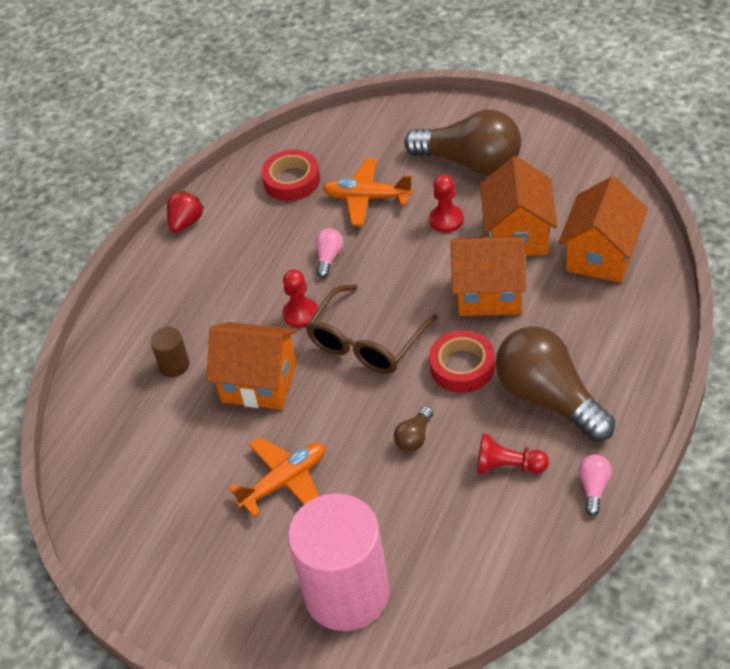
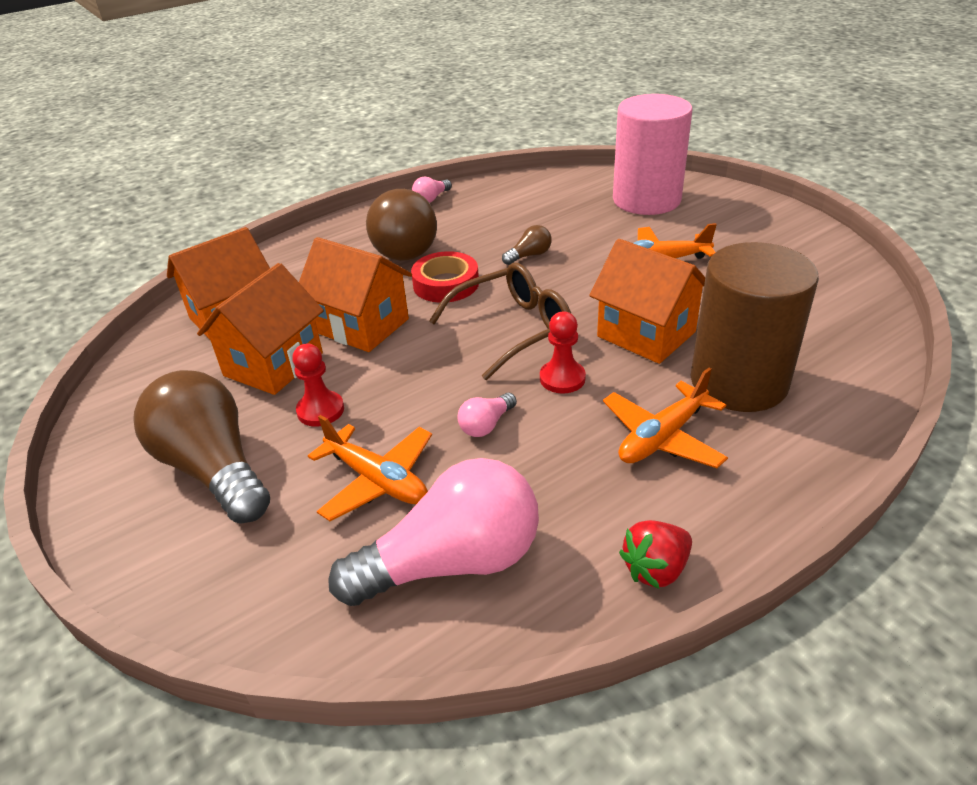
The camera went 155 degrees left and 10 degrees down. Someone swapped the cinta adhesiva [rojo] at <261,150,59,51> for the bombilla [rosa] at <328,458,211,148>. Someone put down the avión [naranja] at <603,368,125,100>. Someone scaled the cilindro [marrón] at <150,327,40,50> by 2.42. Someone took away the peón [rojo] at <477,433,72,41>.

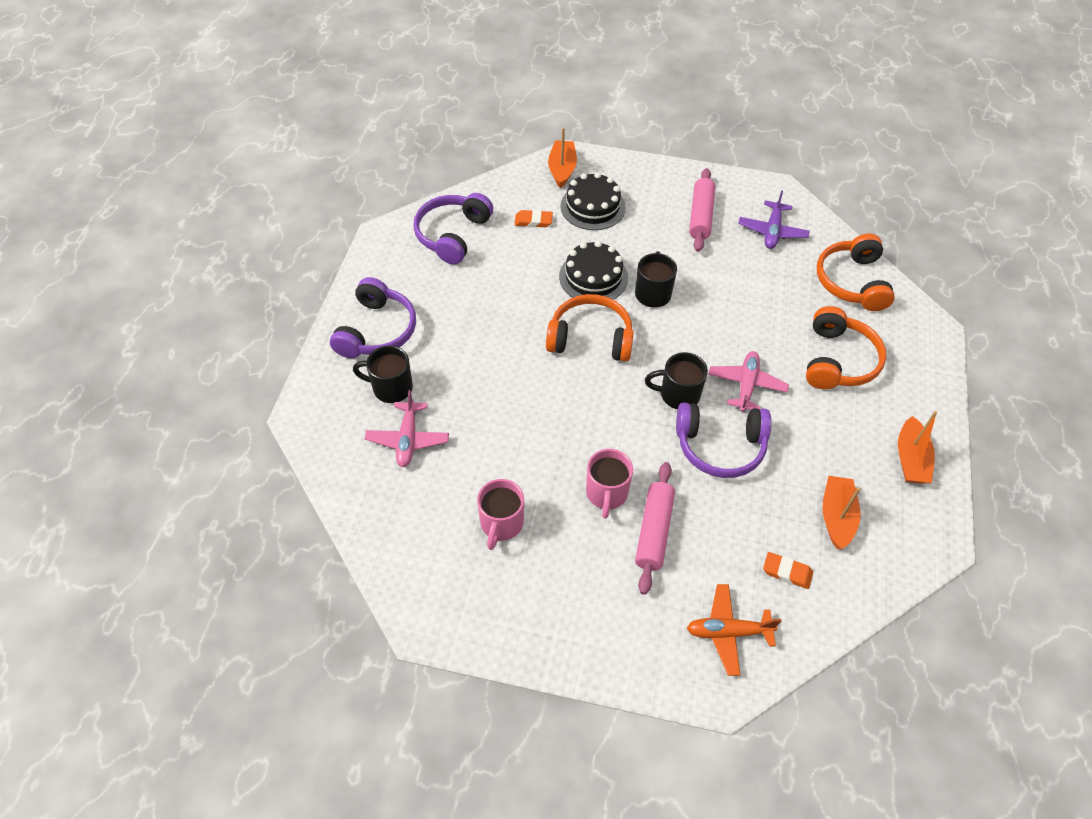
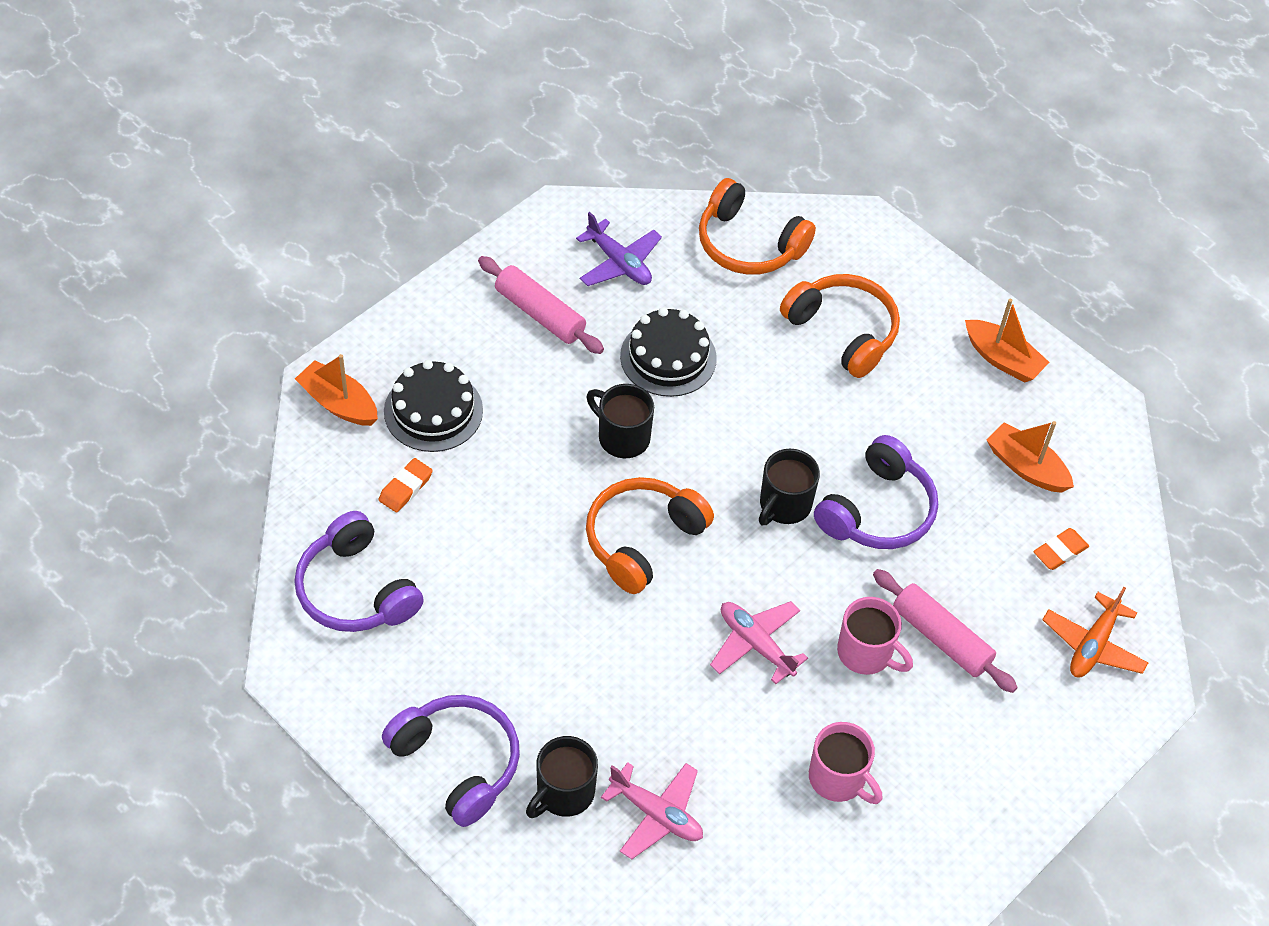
The camera went 60 degrees left and 0 degrees up. Someone carried the tarta [negro] from <559,241,69,58> to <620,307,97,90>. Someone carried the avión [rosa] from <708,351,81,61> to <710,601,98,83>.

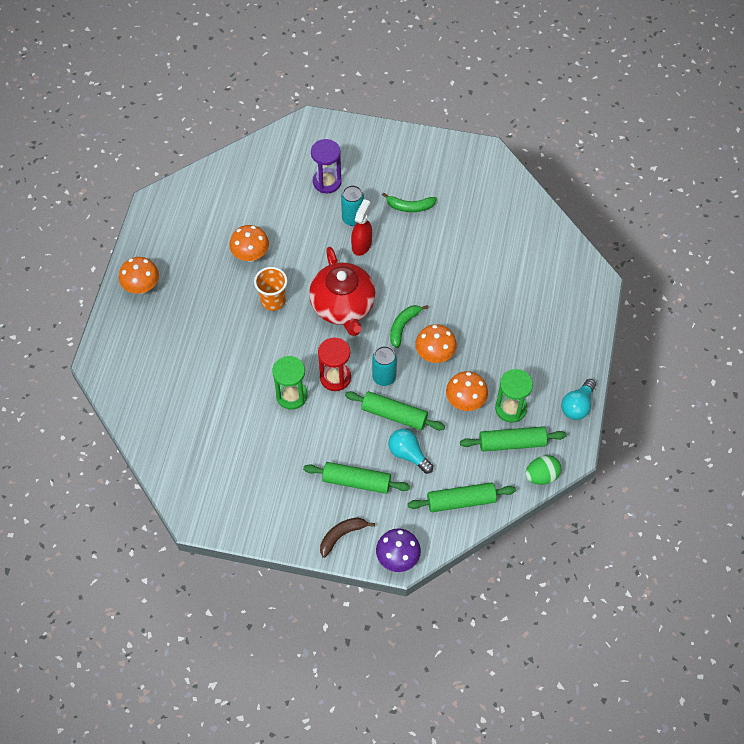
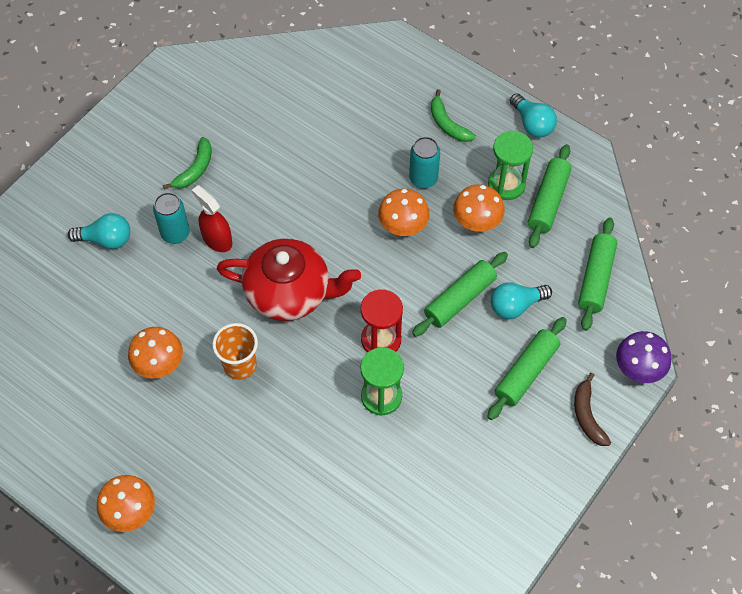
The camera went 65 degrees left and 0 degrees up. Someone swapped the reloj de arena [morado] at <311,139,31,54> for the bombilla [turquesa] at <68,213,62,36>. Someone carried the lata [turquesa] from <372,346,25,40> to <409,137,31,52>. Someone carried the plátano [verde] from <390,305,38,43> to <431,89,45,53>. Someone took away the huevo [verde] at <525,455,36,30>.

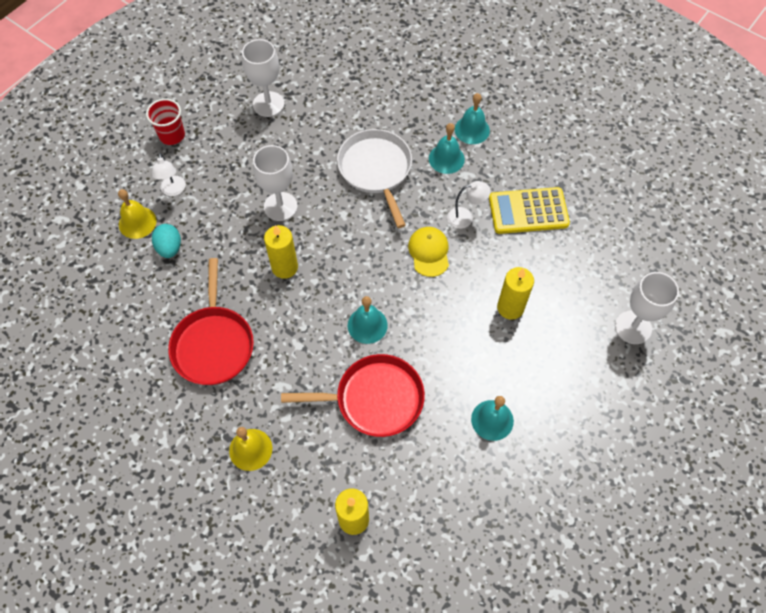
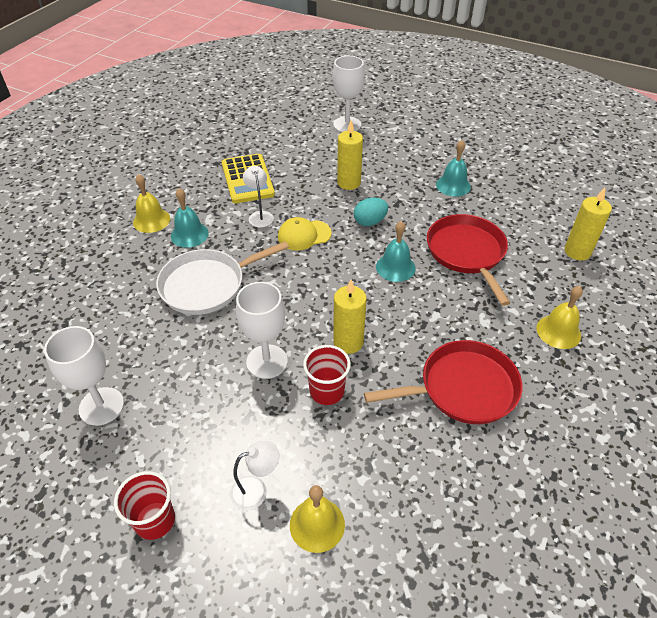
The camera went 100 degrees left and 15 degrees down. Someone repainted the campana [turquesa] at <455,93,35,51>, which became the campana [amarillo] at <133,174,37,59>. Someone put down the vaso [rojo] at <303,345,48,60>. Someone carried the huevo [turquesa] from <152,224,29,34> to <354,198,34,28>.

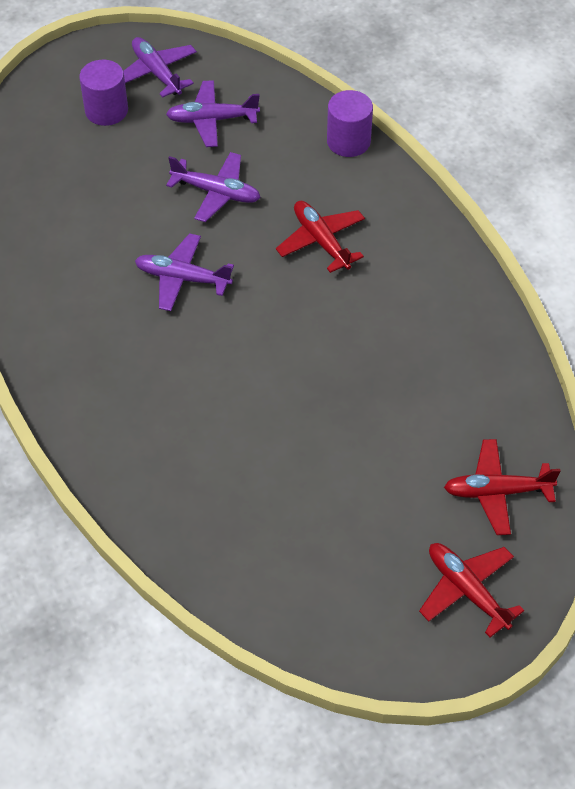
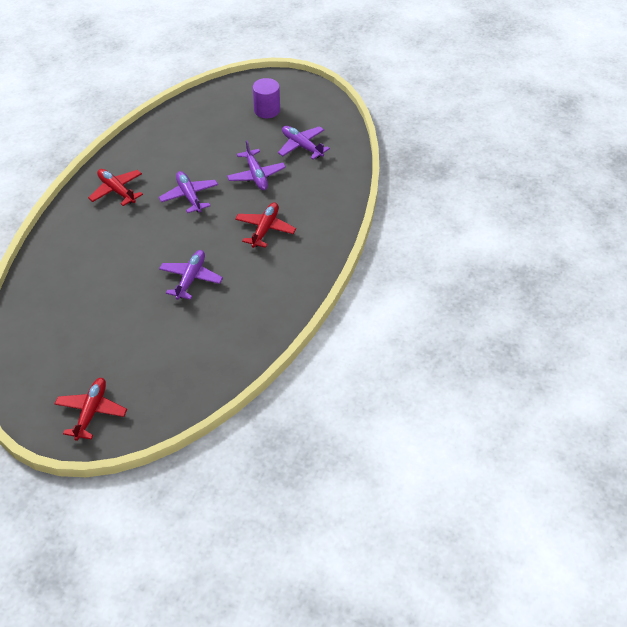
The camera went 50 degrees right and 5 degrees down. Someone carried the avión [rojo] from <444,439,117,96> to <88,169,55,37>. Someone carried the avión [morado] from <123,37,74,61> to <159,250,64,50>. Someone took away the cilindro [morado] at <327,90,46,67>.

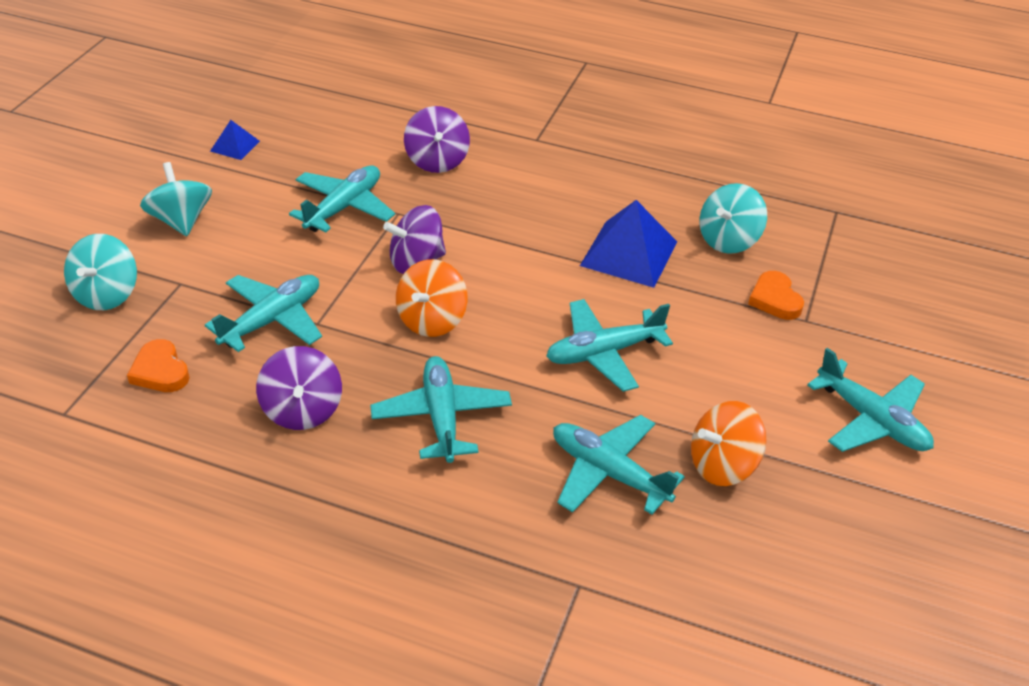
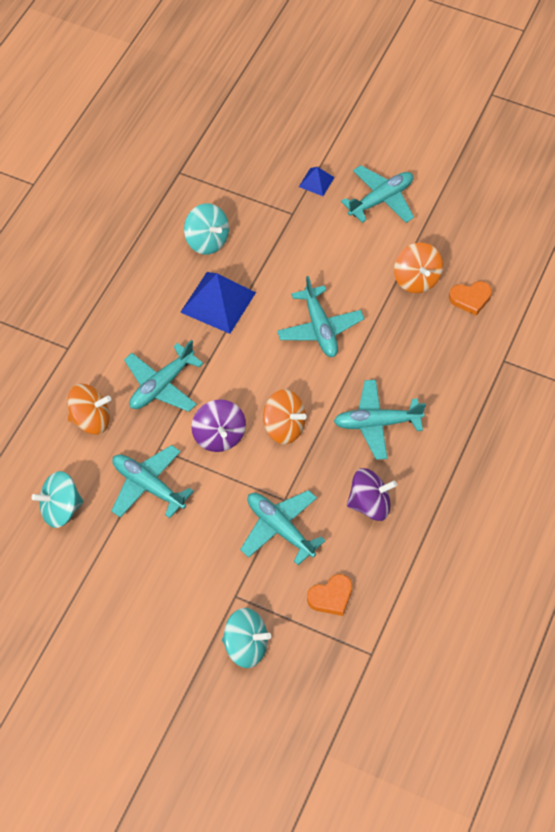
The camera went 85 degrees left and 15 degrees up. Someone carried the peonza [turquesa] from <140,162,72,74> to <32,471,52,57>. Someone repainted the peonza [morado] at <404,106,66,67>, which became the peonza [naranja] at <67,384,44,50>. Someone carried the avión [turquesa] from <553,415,132,99> to <124,340,80,72>. Someone carried the pirámide [azul] from <210,120,50,40> to <299,167,36,29>. Someone carried the corazón [naranja] from <748,271,56,49> to <449,281,43,34>.

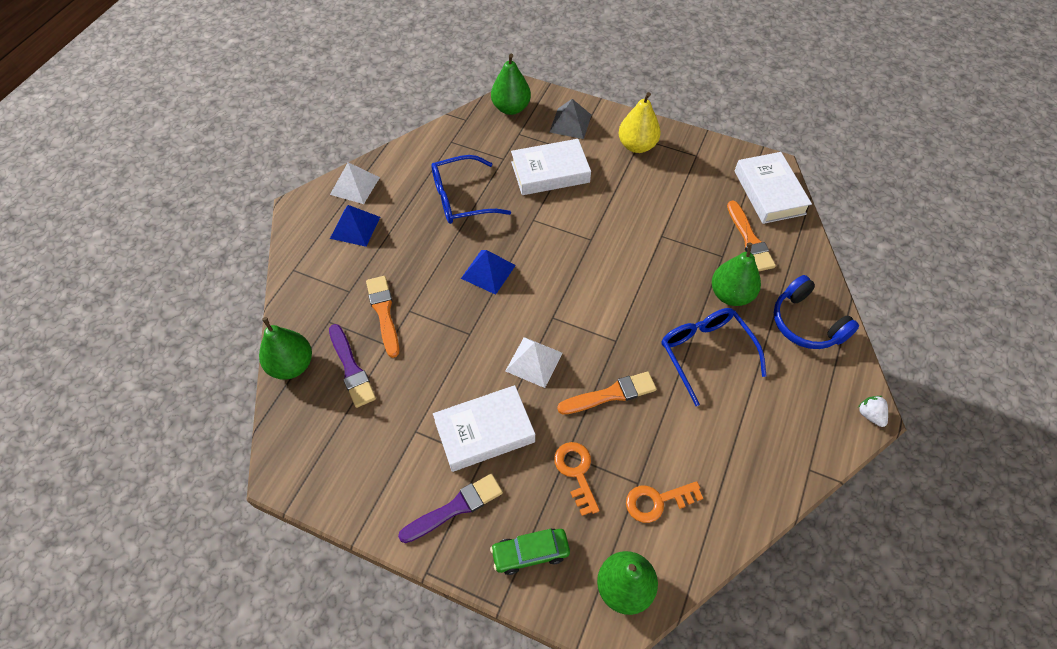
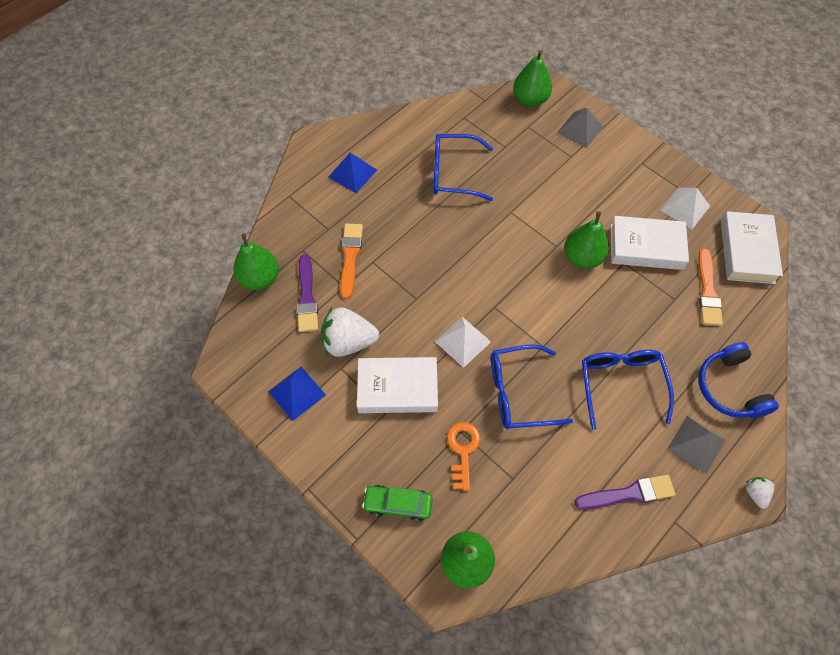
The camera went 20 degrees right and 5 degrees up. Someone carried the pirámide [azul] from <461,250,55,45> to <268,367,58,54>. Someone put down the fresa [blanco] at <321,307,58,50>. Someone swapped the pincel [naranja] at <557,371,99,44> for the gafas [azul] at <491,344,82,85>. Someone carried the pera [verde] from <712,242,49,64> to <564,211,45,58>. Someone carried the pincel [morado] from <398,474,105,69> to <575,475,101,35>. Someone carried the libro [blanco] from <511,139,80,56> to <610,216,79,54>. Someone carried the pirámide [blanco] from <330,162,50,42> to <660,188,50,41>. Someone put down the pirámide [gris] at <667,416,58,58>. Someone took away the pera [amarillo] at <619,92,42,61>. Someone took away the llave [naranja] at <626,481,77,42>.

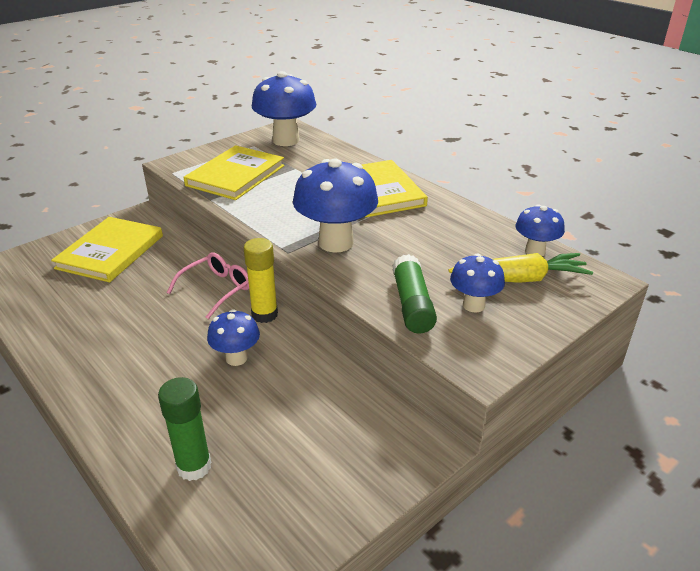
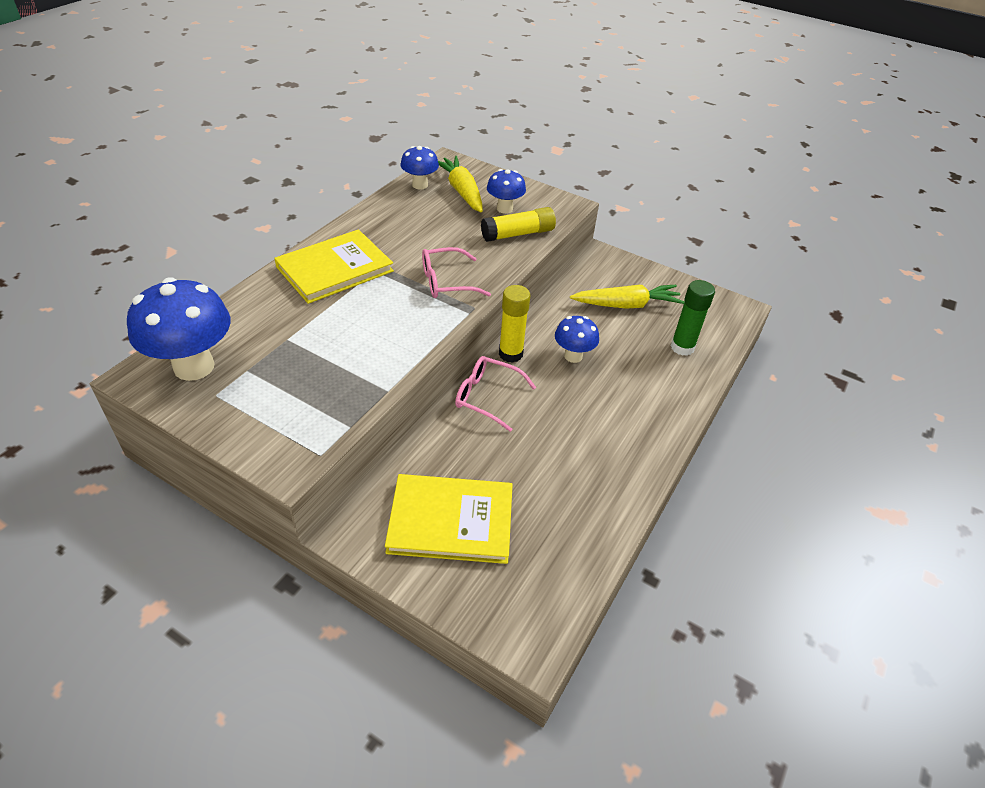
The camera went 110 degrees left and 10 degrees up. Someone swapped the seta [azul] at <293,159,85,94> for the gafas [rosa] at <422,247,69,51>. Someone repainted the barra de pegamento [verde] at <392,254,45,80>, which became the barra de pegamento [amarillo] at <481,207,75,35>. Someone put down the zanahoria [amarillo] at <570,285,114,24>. Someone took away the libro [amarillo] at <184,145,100,55>.

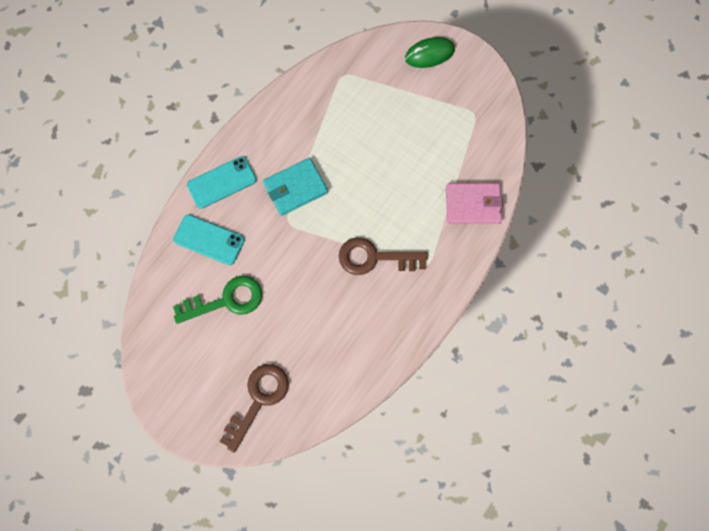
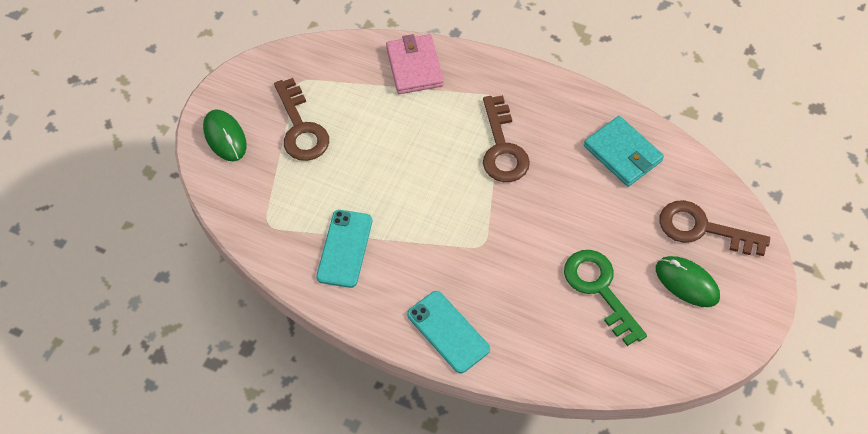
The camera went 100 degrees left and 15 degrees down. Someone put down the llave [marrón] at <274,78,55,83>. Someone carried the móvil [turquesa] from <173,214,72,51> to <316,210,56,78>. Someone carried the cartera [turquesa] from <263,158,65,58> to <584,116,80,71>. Someone put down the ratón [verde] at <656,256,64,51>.

